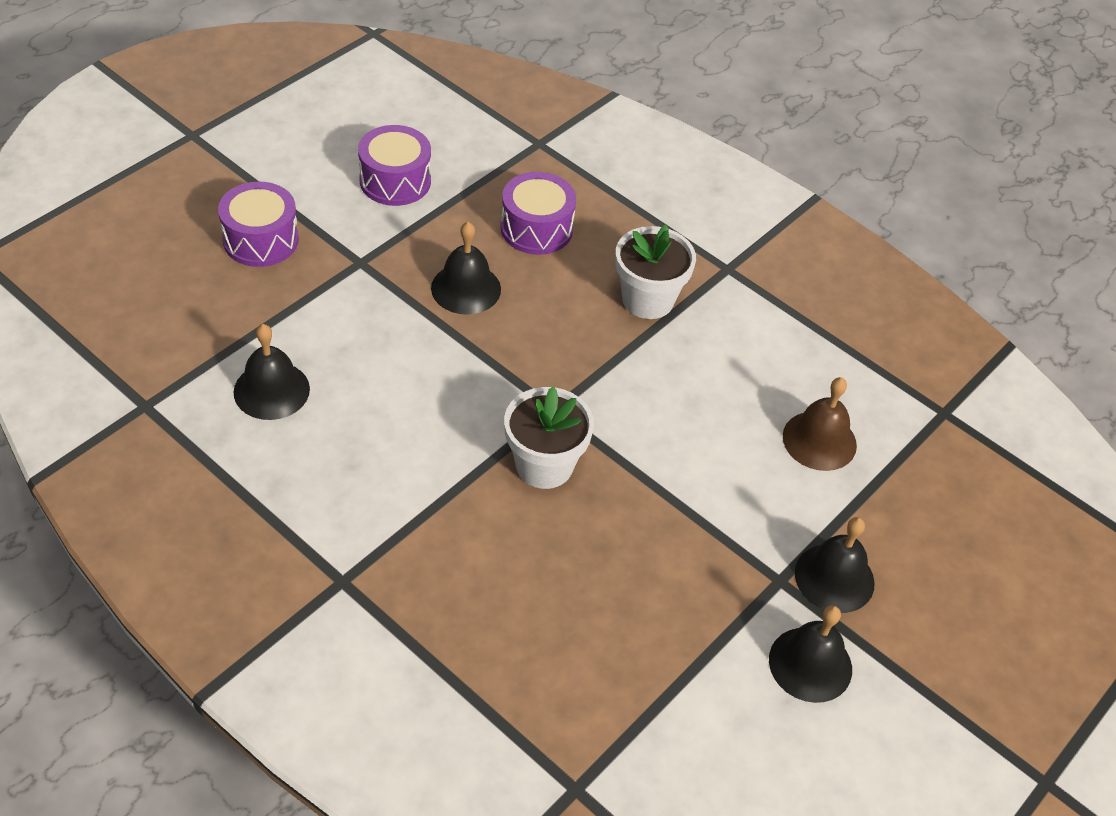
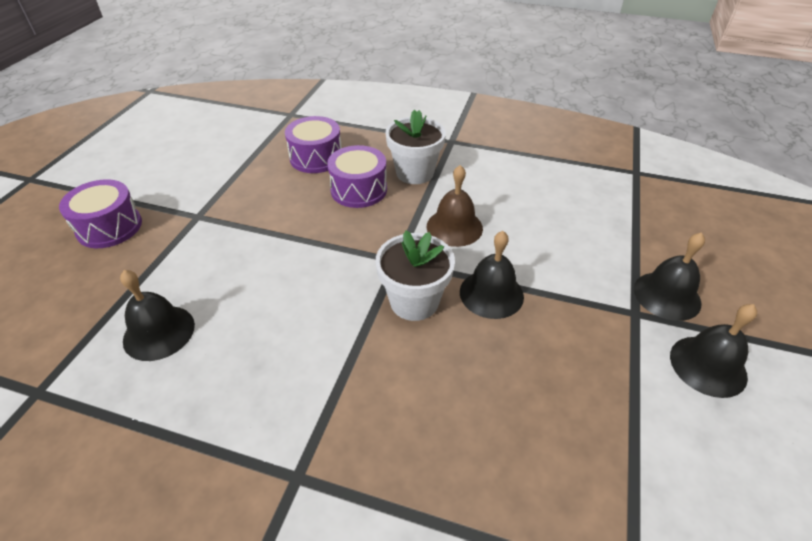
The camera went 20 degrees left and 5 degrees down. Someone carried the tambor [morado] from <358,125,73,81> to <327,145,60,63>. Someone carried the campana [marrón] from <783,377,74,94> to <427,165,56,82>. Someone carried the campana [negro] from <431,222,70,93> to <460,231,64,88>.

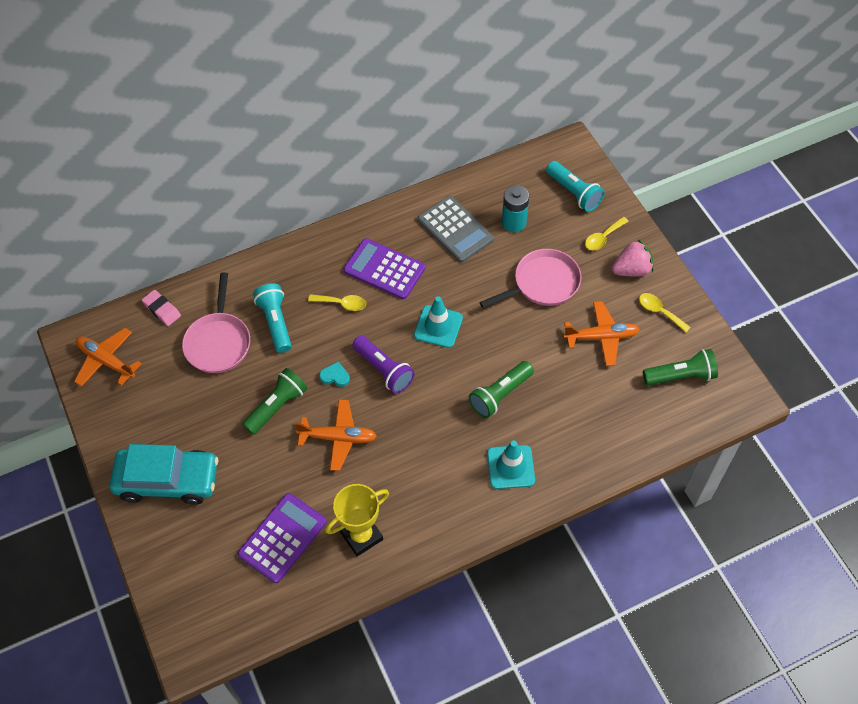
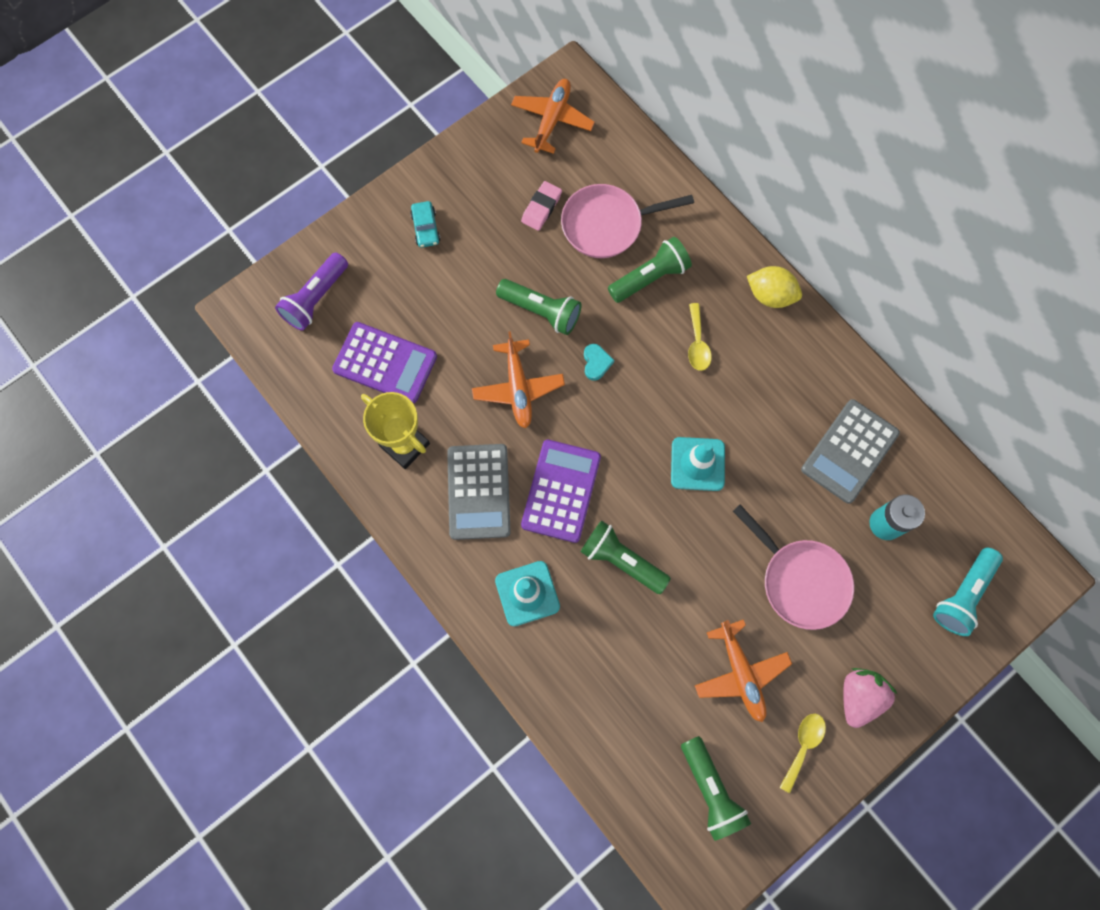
The camera went 75 degrees right and 15 degrees up. Someone carried the lámpara de mano [morado] from <353,336,62,57> to <275,252,73,79>. Someone scaled the coche [turquesa] at <110,444,108,61> by 0.42. Someone put down the calculadora [gris] at <447,444,64,96>. Someone carried the goma de borrar [rosa] from <142,290,39,36> to <521,181,41,50>. Someone carried the calculadora [morado] from <343,238,82,61> to <521,440,80,103>. Someone repainted the lámpara de mano [turquesa] at <253,283,39,70>, which became the lámpara de mano [verde] at <608,237,84,66>. Someone put down the limón [amarillo] at <747,266,55,42>. Someone rotated the fresa [rosa] at <612,240,42,37> by 120 degrees counterclockwise. Someone took away the cuchara [amarillo] at <585,217,44,33>.

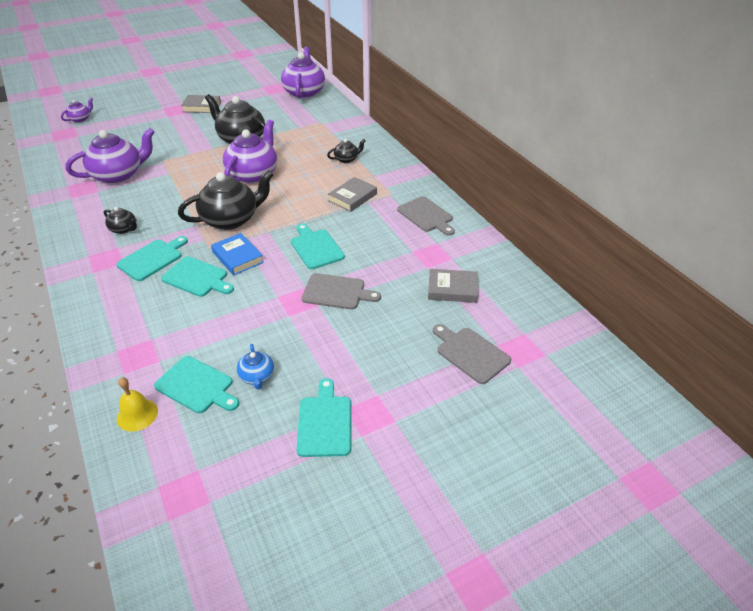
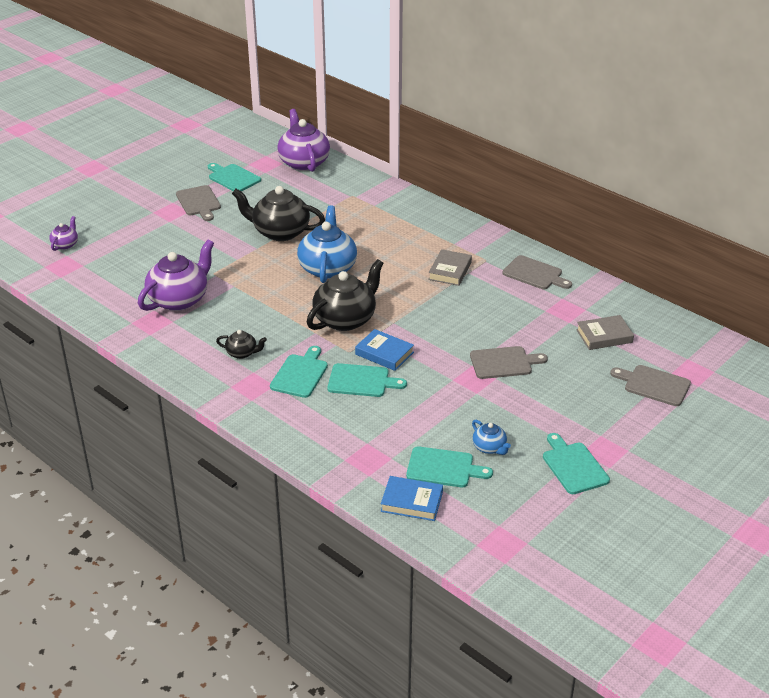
The camera went 20 degrees left and 5 degrees down. Someone swapped the libro [gris] at <181,95,40,18> for the tabla de cortar [gris] at <176,185,45,36>. Someone carried the tabla de cortar [turquesa] from <291,224,54,45> to <208,163,53,29>. Someone repainted the tetera [morado] at <223,120,54,63>, which became the tetera [azul] at <297,205,60,78>. Someone swapped the campana [amarillo] at <117,377,41,55> for the libro [azul] at <381,476,62,45>. Someone took away the tetera [negro] at <327,139,39,24>.

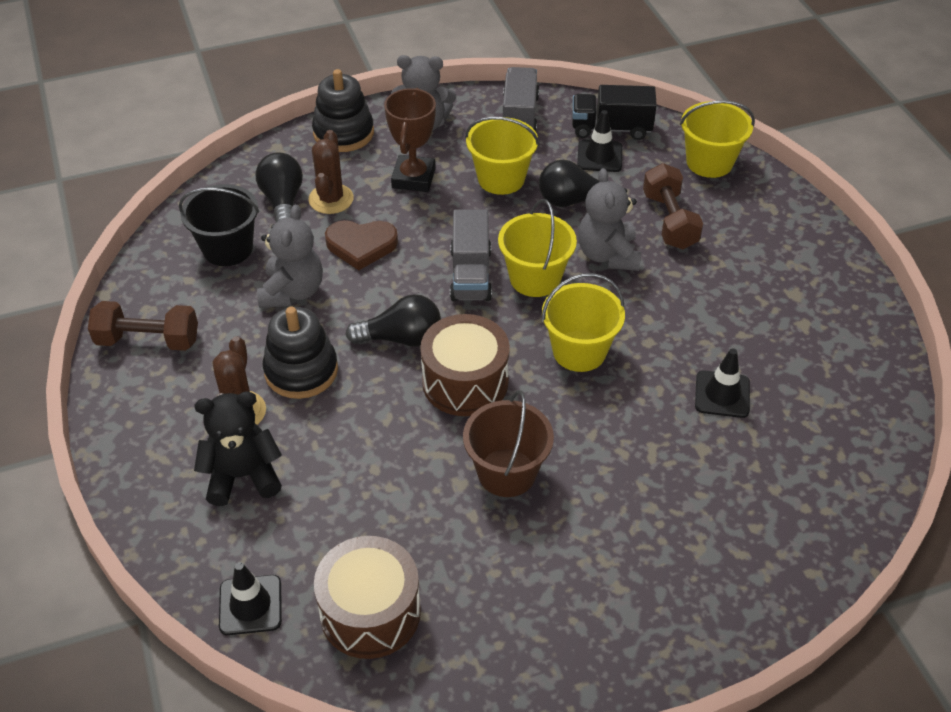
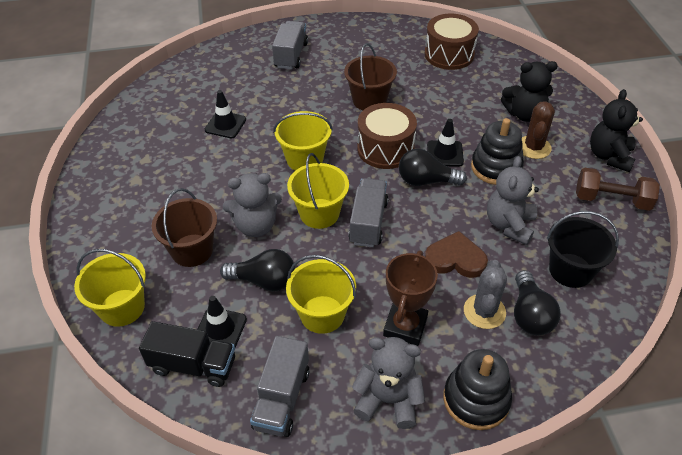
The camera went 170 degrees left and 0 degrees up. Someone swapped the mancuerna [marrón] at <643,163,60,86> for the balde [marrón] at <152,188,65,79>. Someone rotated the osito [gris] at <578,168,63,103> by 75 degrees clockwise. Someone put down the camión [gris] at <272,21,36,48>. Someone carried the cono de tráfico [negro] from <219,562,63,73> to <427,119,37,48>. Someone repainted the cactus [marrón] at <308,130,46,84>, which became the cactus [gris] at <464,260,43,69>. Someone put down the osito [negro] at <590,89,53,83>.

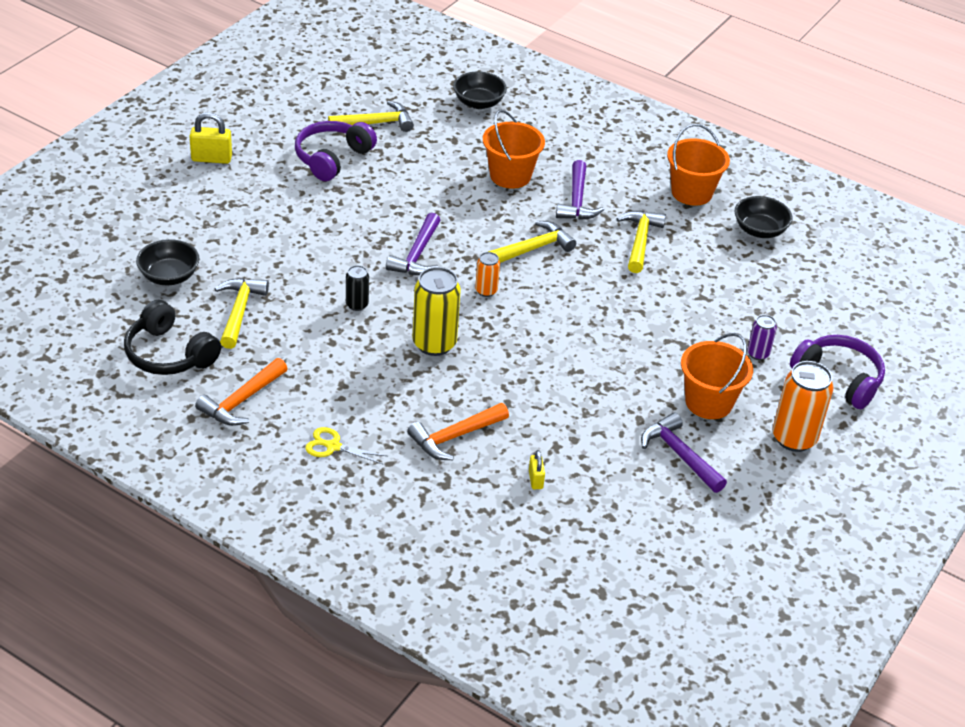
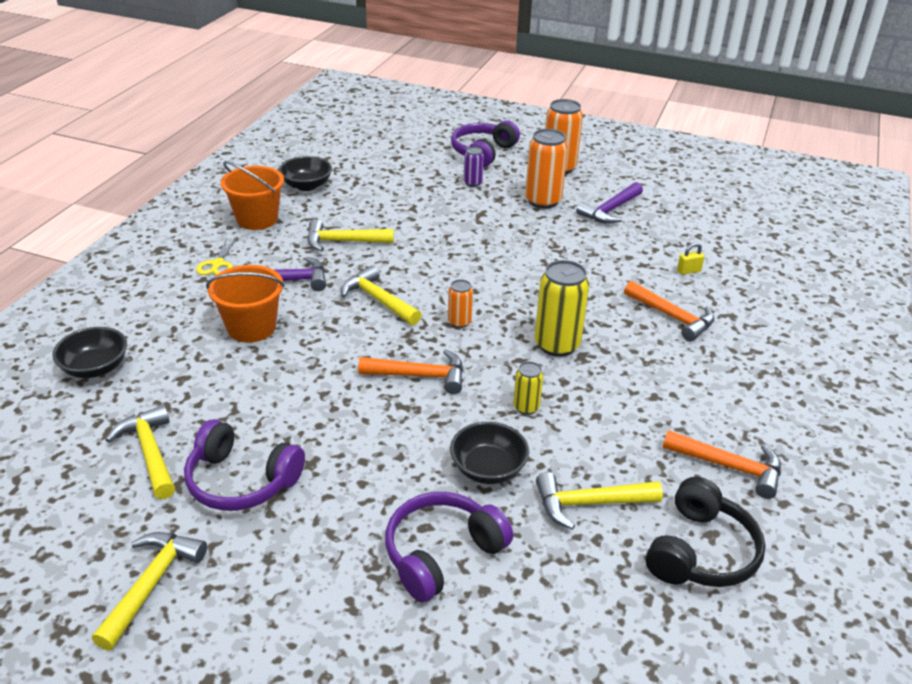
The camera went 100 degrees left and 5 degrees down. Someone put down the martillo [amarillo] at <92,532,115,119>. Someone carried the tijeras [amarillo] from <305,427,82,38> to <196,237,41,38>. Someone repainted the martillo [morado] at <386,213,54,62>, which became the martillo [naranja] at <358,349,105,45>. Someone put down the auriculares [morado] at <385,492,128,111>. Someone carried the cuenco [negro] from <136,239,64,46> to <450,422,79,62>. Someone repainted the lata [negro] at <346,265,23,46>, which became the lata [amarillo] at <513,361,30,54>. Someone swapped the balde [naranja] at <681,333,72,86> for the lata [naranja] at <525,129,43,80>. Someone took away the candado [amarillo] at <190,112,42,52>.

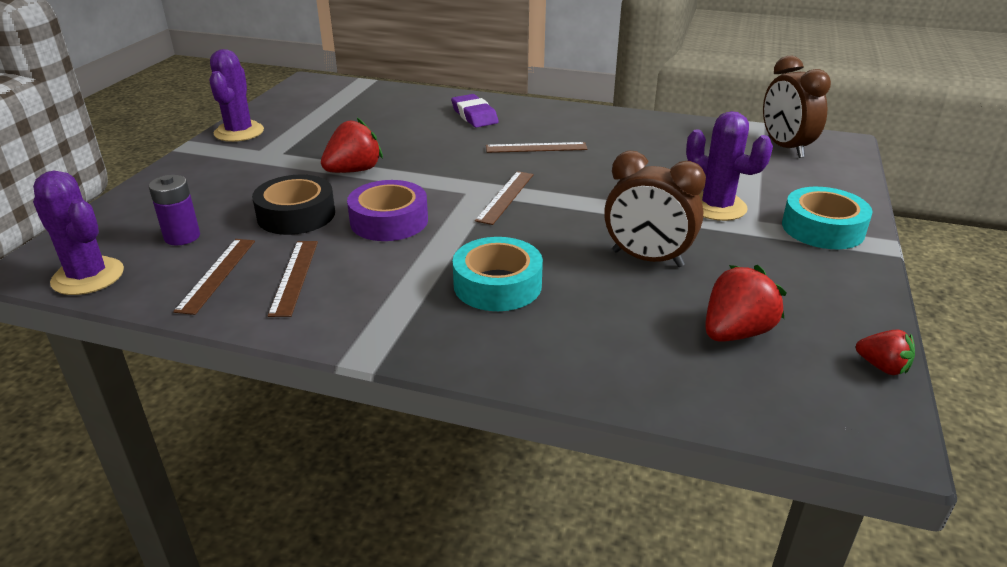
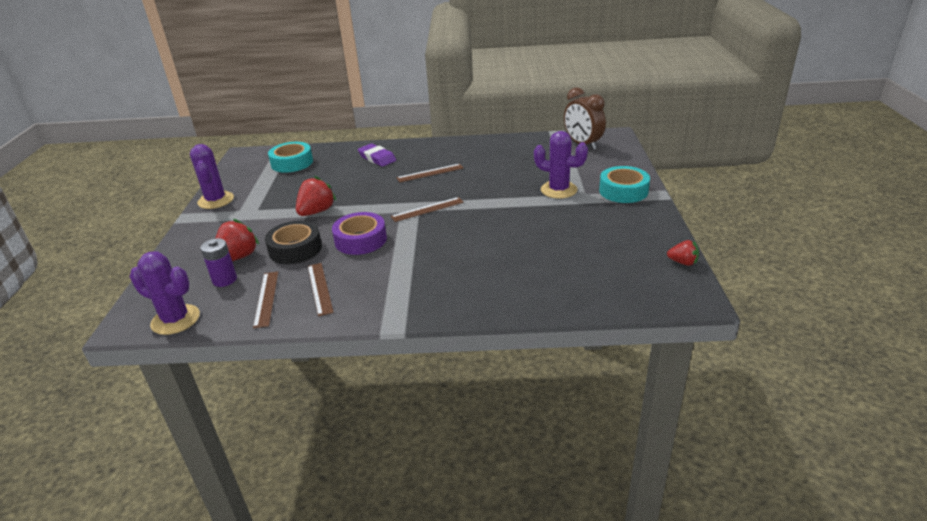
The camera went 15 degrees left and 0 degrees up. Someone carried the fresa [rojo] from <705,265,81,77> to <215,219,44,42>. Someone carried the cinta adhesiva [turquesa] from <453,237,90,74> to <268,142,45,31>. Someone rotated the regla [marrón] at <475,171,58,54> by 60 degrees clockwise. Someone took away the despertador [marrón] at <604,151,102,116>.

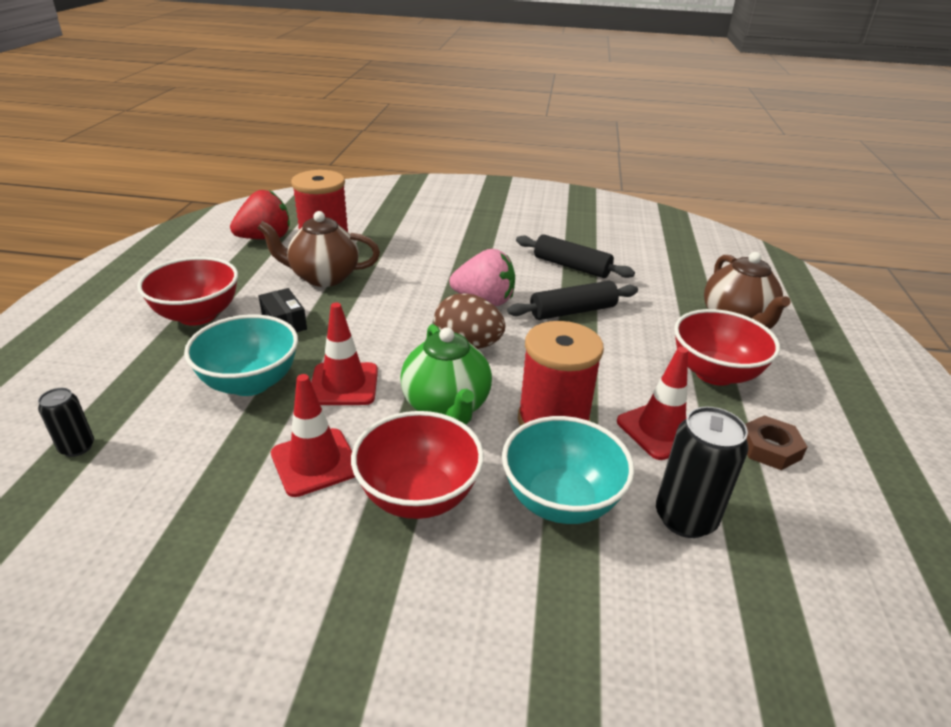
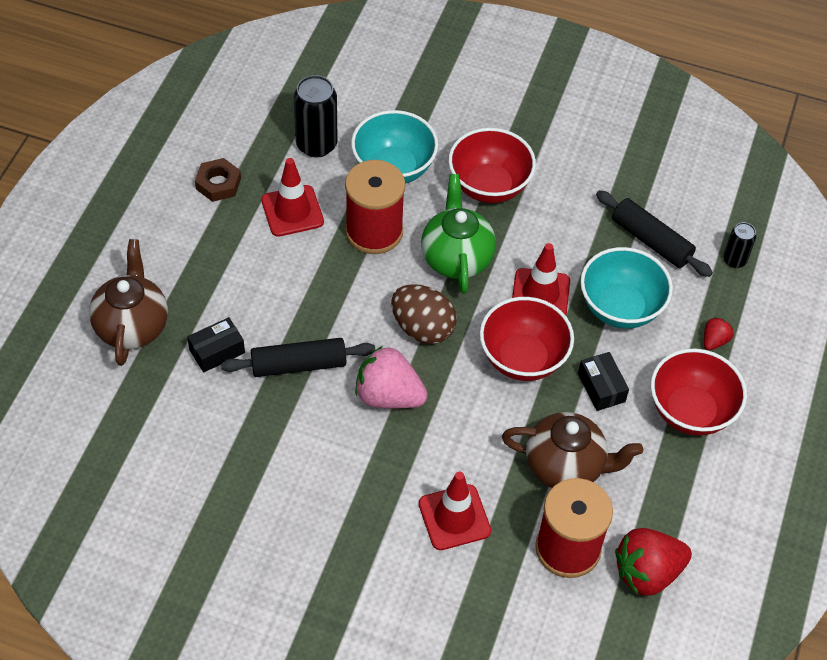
The camera went 170 degrees left and 20 degrees up. Someone put down the caja [negro] at <187,317,58,55>. Someone carried the cono de tráfico [rojo] from <271,374,84,123> to <419,472,72,78>. Someone carried the cuenco [rojo] from <674,309,106,77> to <480,297,94,84>. Someone carried the rodillo [negro] from <516,234,119,44> to <596,190,117,87>. Someone put down the fresa [rojo] at <704,317,30,33>.

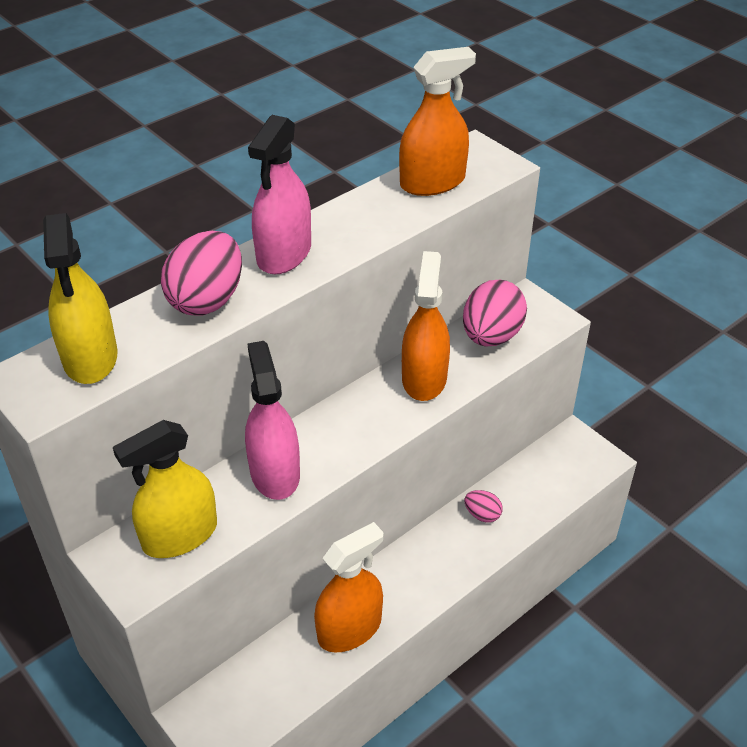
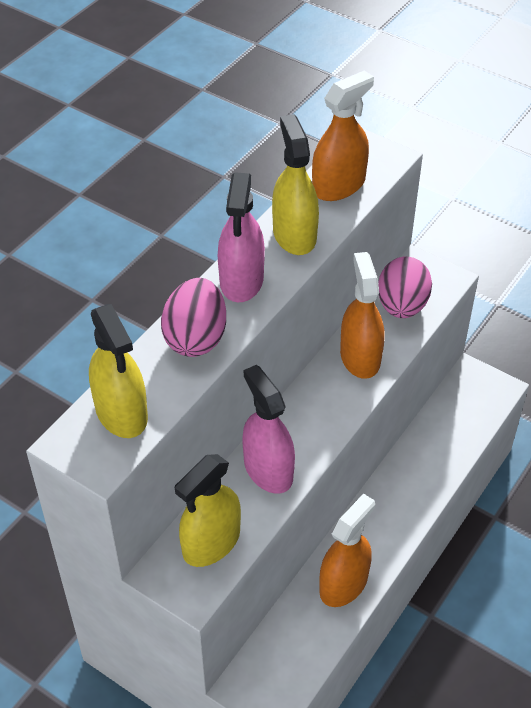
The camera went 15 degrees left and 5 degrees up. Someone put down the pulverizador [amarillo] at <272,114,47,141>. Someone took away the huevo [rosa] at <464,490,39,33>.

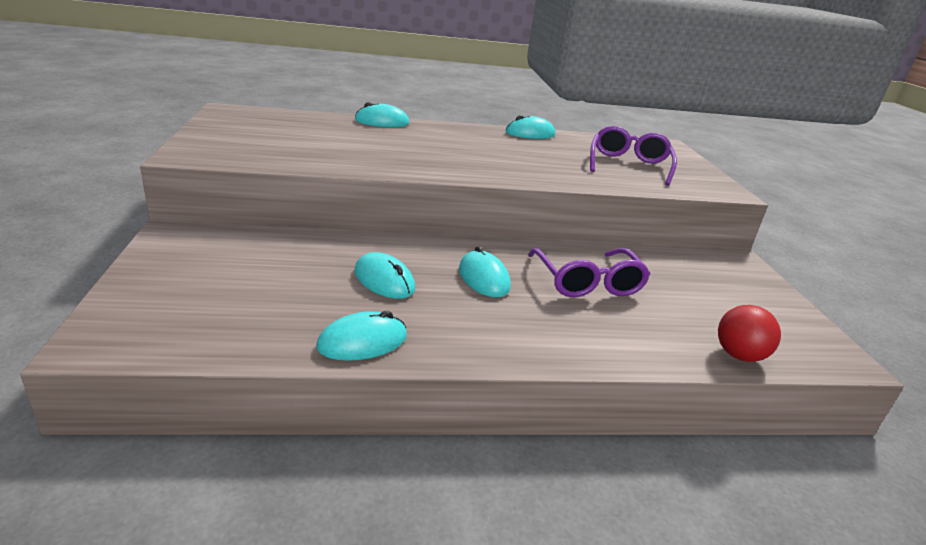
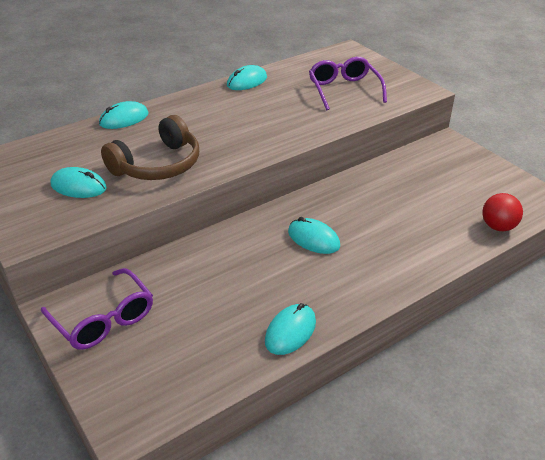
The camera went 25 degrees left and 10 degrees up. Someone carried the gafas [morado] from <528,248,122,49> to <41,268,112,82>. Someone carried the ratón [turquesa] from <354,252,61,47> to <51,167,56,31>. Someone put down the auriculares [marrón] at <101,115,98,65>.

